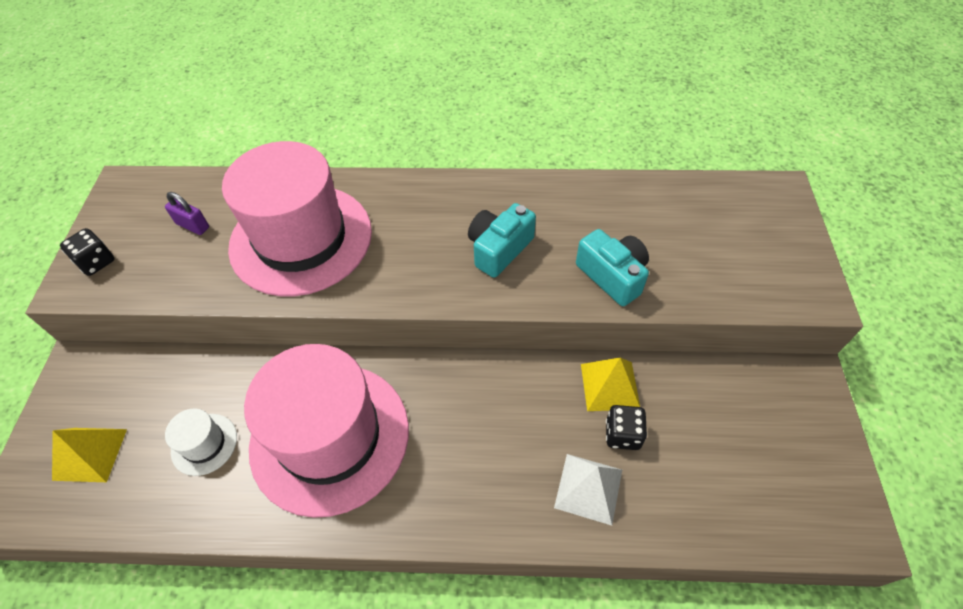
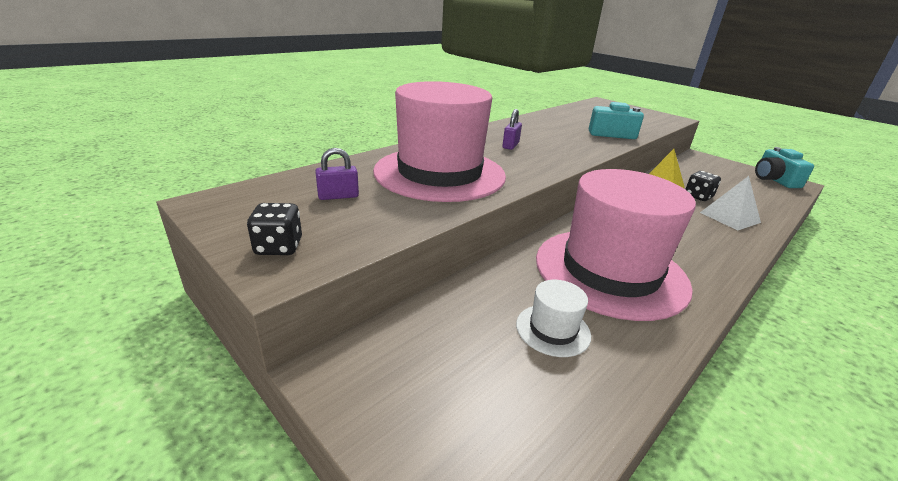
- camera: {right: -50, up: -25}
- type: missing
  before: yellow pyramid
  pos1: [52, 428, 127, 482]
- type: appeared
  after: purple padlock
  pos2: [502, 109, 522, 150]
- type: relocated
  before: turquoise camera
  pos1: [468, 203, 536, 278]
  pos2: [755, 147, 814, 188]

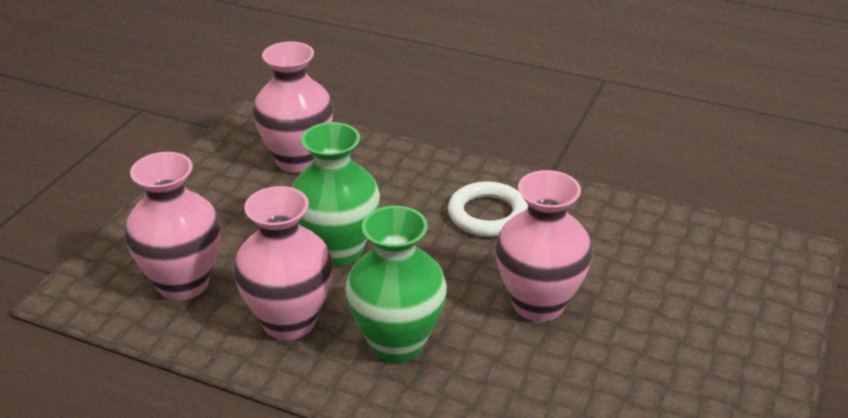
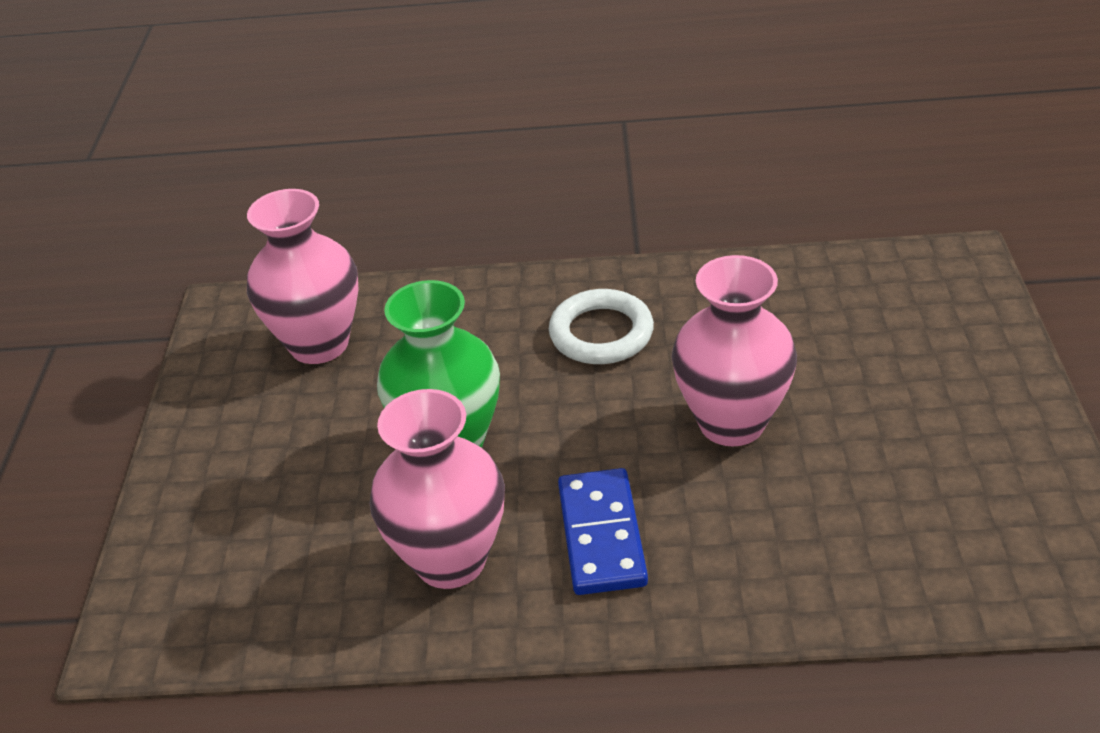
- camera: {right: -20, up: 5}
- type: missing
  before: pink vase
  pos1: [124, 152, 221, 301]
- type: exchanged
  before: green vase
  after: blue domino
  pos1: [345, 206, 447, 363]
  pos2: [558, 468, 648, 595]

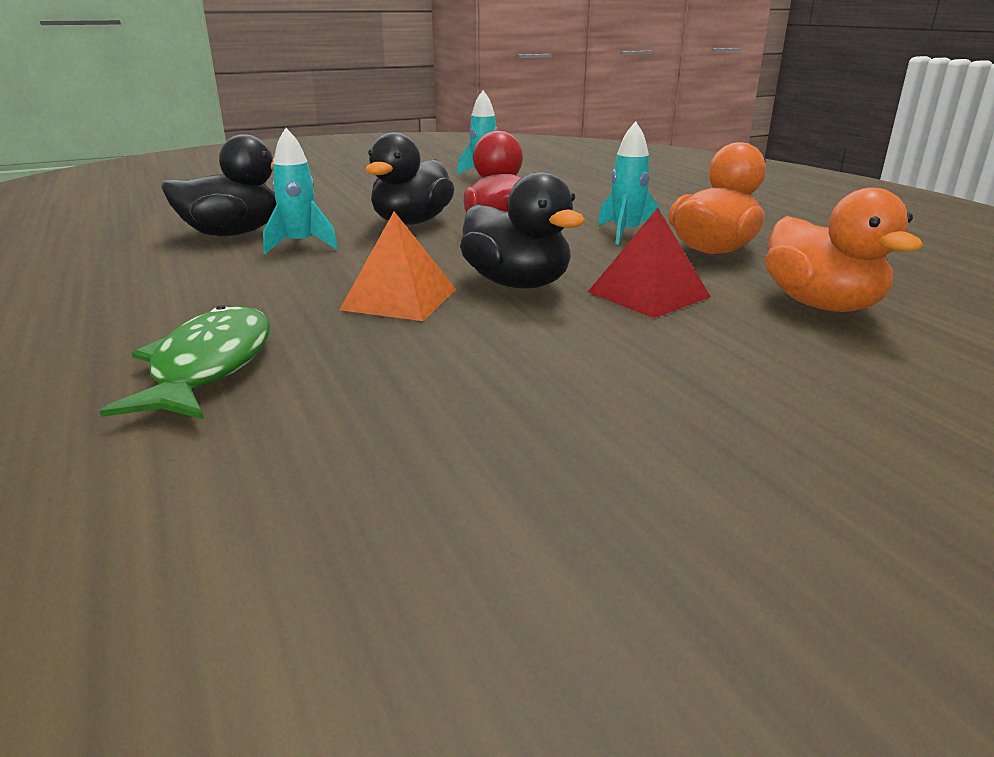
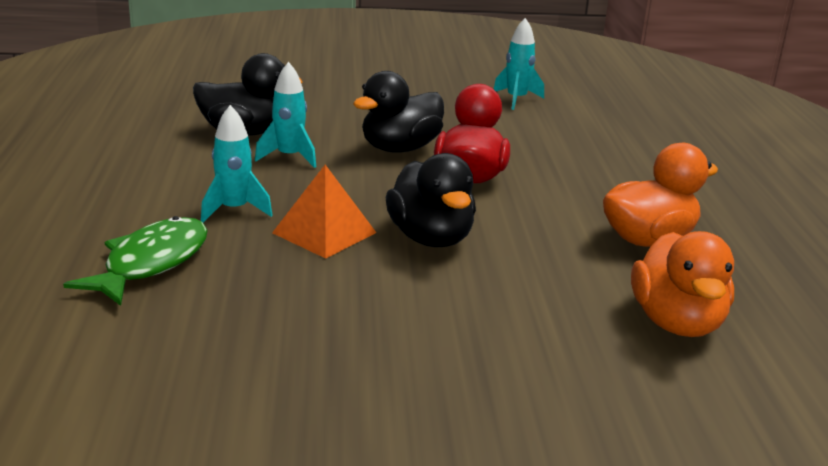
- camera: {right: 20, up: 0}
- type: missing
  before: red pyramid
  pos1: [588, 208, 711, 318]
- type: relocated
  before: turquoise rocket
  pos1: [598, 121, 663, 245]
  pos2: [201, 105, 273, 222]

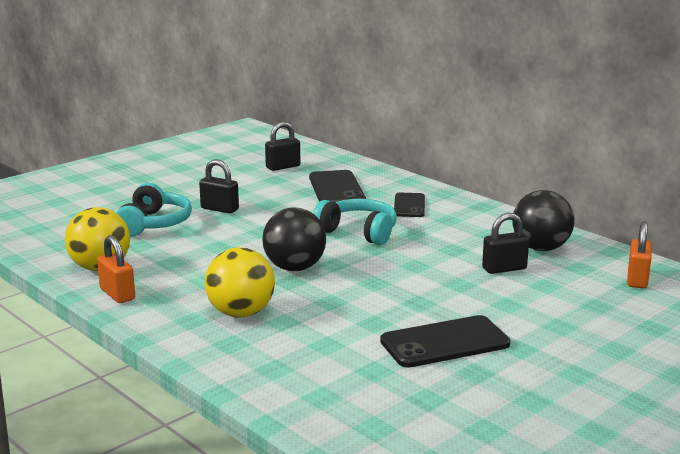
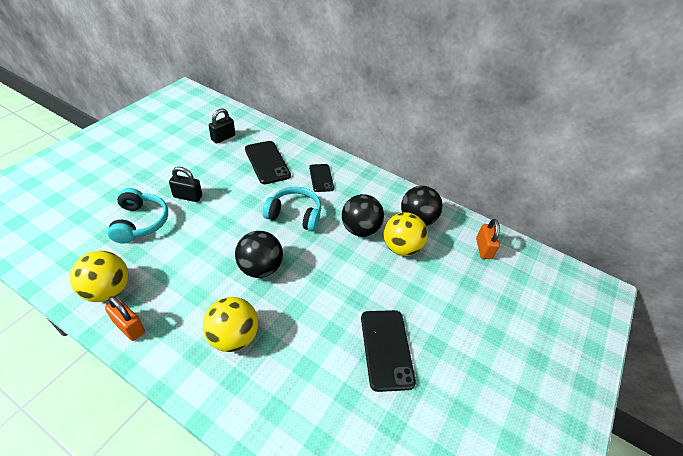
- camera: {right: -20, up: 25}
- type: appeared
  after: black ball
  pos2: [342, 194, 384, 237]
- type: exchanged
  before: black padlock
  after: yellow ball
  pos1: [482, 213, 529, 274]
  pos2: [384, 212, 428, 256]
- type: spun
  before: black phone
  pos1: [380, 315, 510, 368]
  pos2: [361, 310, 416, 392]
  turn: -60

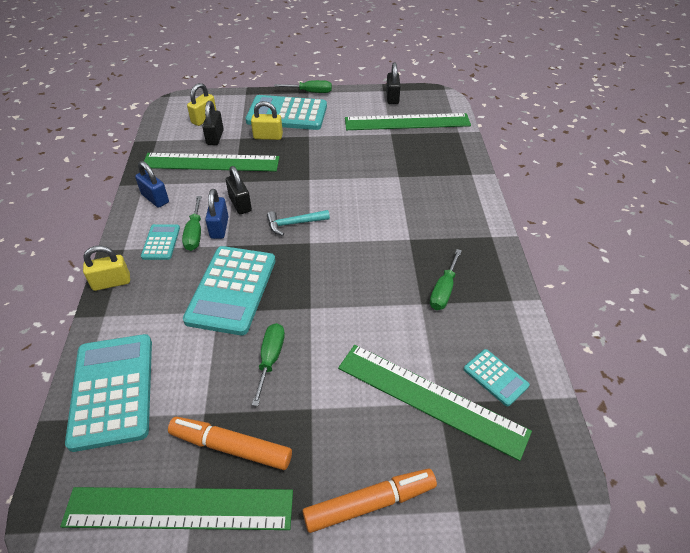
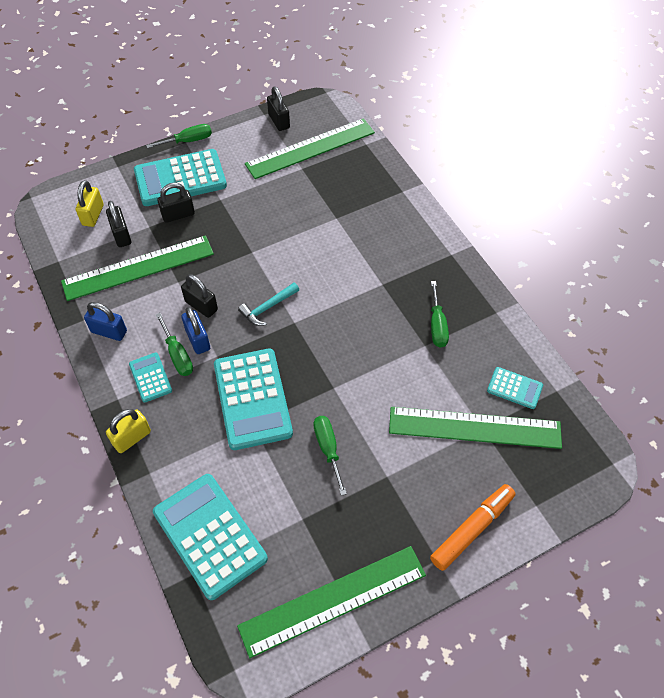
- camera: {right: -25, up: 10}
- type: missing
  before: orange marker
  pos1: [168, 417, 292, 470]
- type: colour
  before: yellow padlock
  after: black padlock
  pos1: [251, 101, 283, 140]
  pos2: [157, 183, 195, 223]

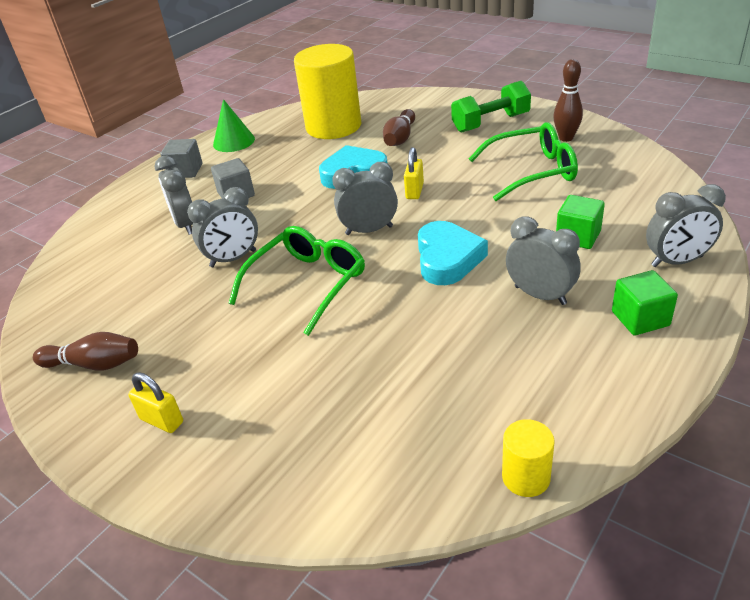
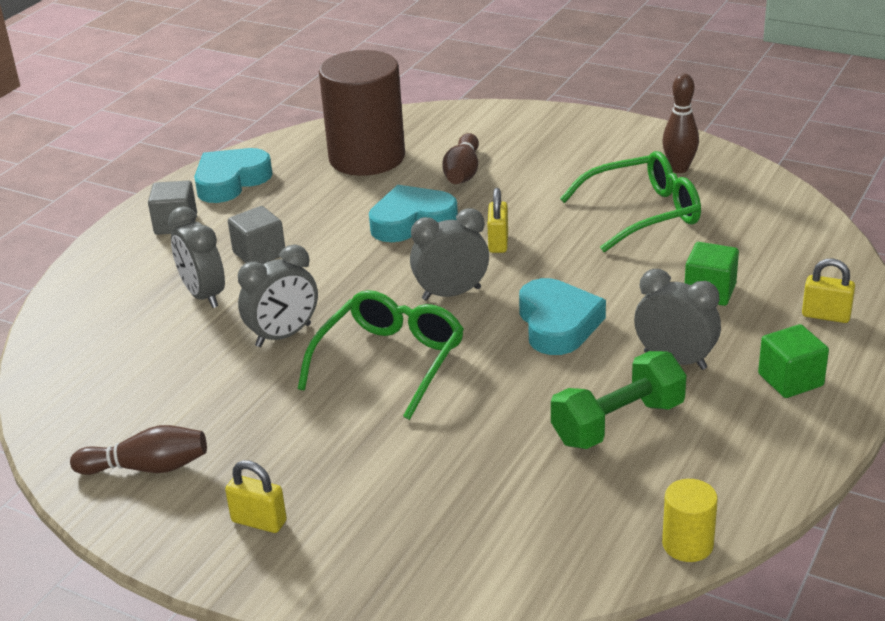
- camera: {right: -10, up: -5}
- type: relocated
  before: green dumbbell
  pos1: [451, 81, 531, 133]
  pos2: [551, 351, 687, 449]
- type: exchanged
  before: green cone
  after: turquoise heart
  pos1: [213, 99, 255, 152]
  pos2: [194, 148, 273, 203]
- type: exchanged
  before: grey clock
  after: yellow padlock
  pos1: [646, 184, 726, 267]
  pos2: [802, 259, 855, 323]
- type: colour
  before: yellow cylinder
  after: brown cylinder
  pos1: [294, 44, 361, 139]
  pos2: [319, 50, 405, 176]

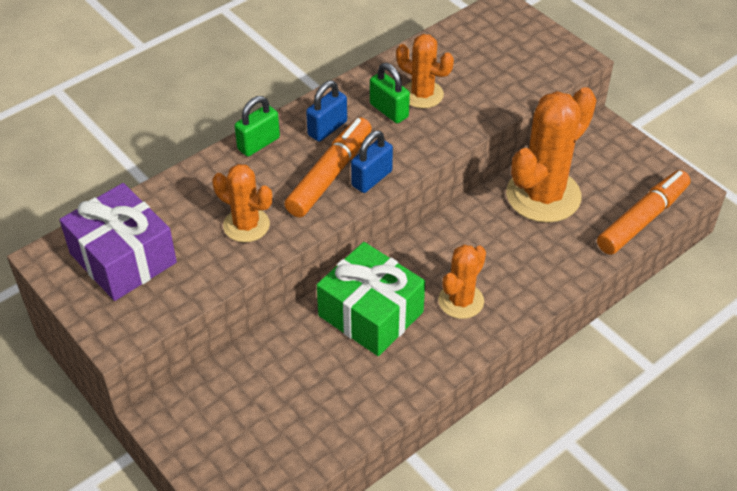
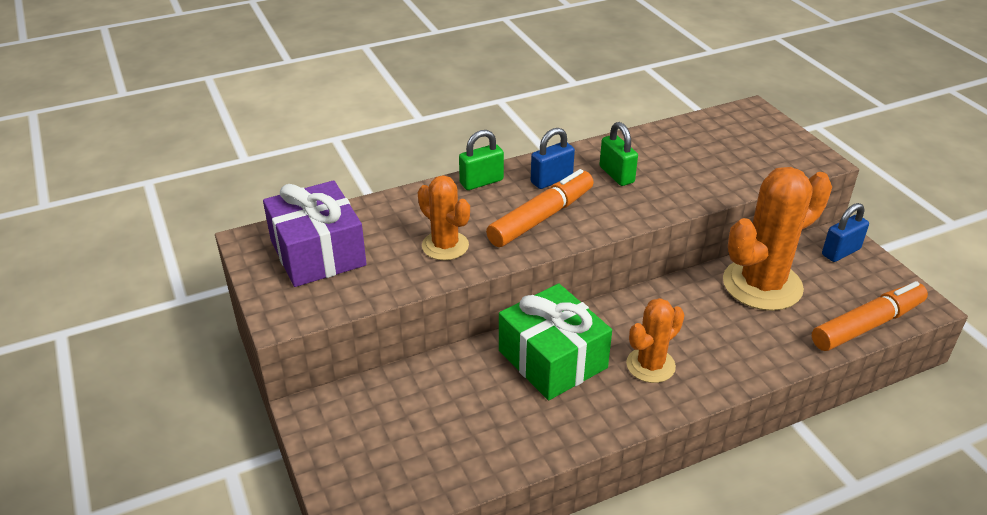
- camera: {right: 15, up: -10}
- type: missing
  before: orange cactus
  pos1: [396, 34, 454, 109]
- type: relocated
  before: blue padlock
  pos1: [351, 130, 393, 193]
  pos2: [822, 203, 869, 262]

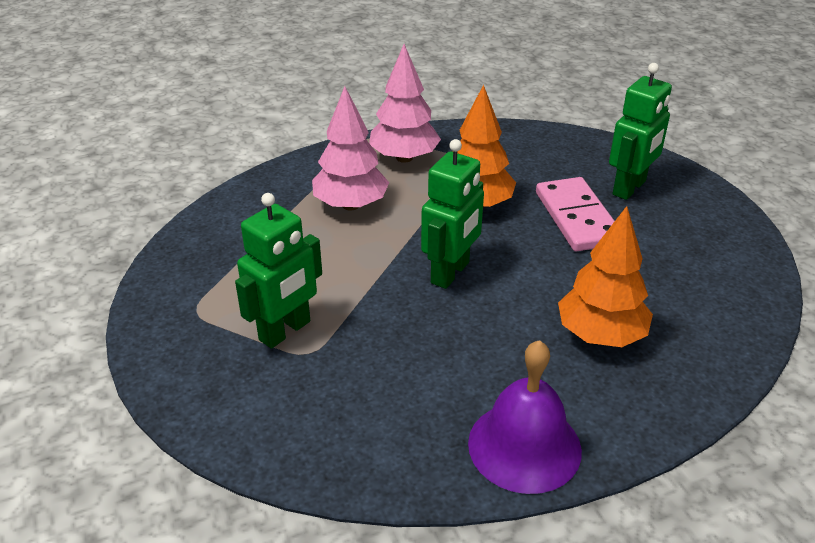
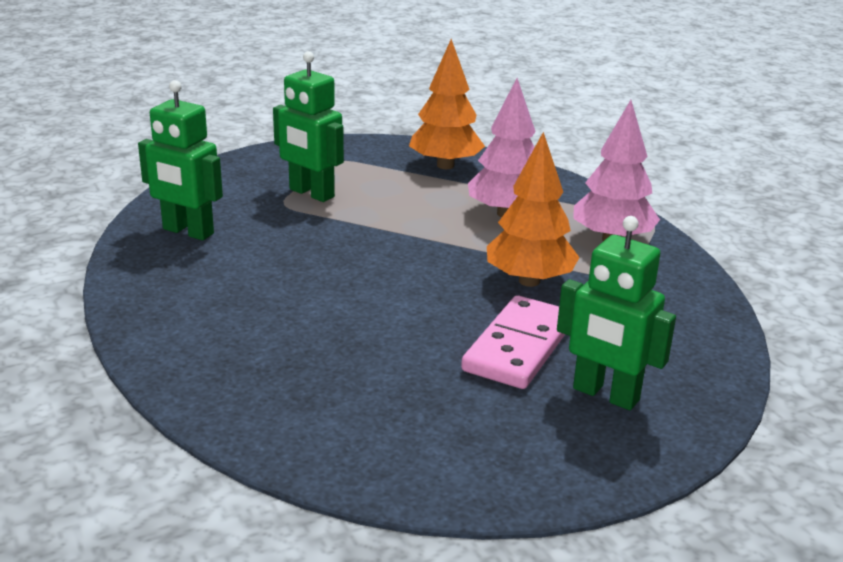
- camera: {right: 85, up: -10}
- type: missing
  before: purple bell
  pos1: [468, 340, 582, 494]
- type: relocated
  before: green robot
  pos1: [421, 139, 484, 289]
  pos2: [138, 80, 223, 240]
- type: relocated
  before: orange tree
  pos1: [558, 206, 653, 347]
  pos2: [409, 39, 485, 169]
- type: spun
  before: pink domino
  pos1: [536, 177, 615, 252]
  pos2: [461, 295, 565, 389]
  turn: -45

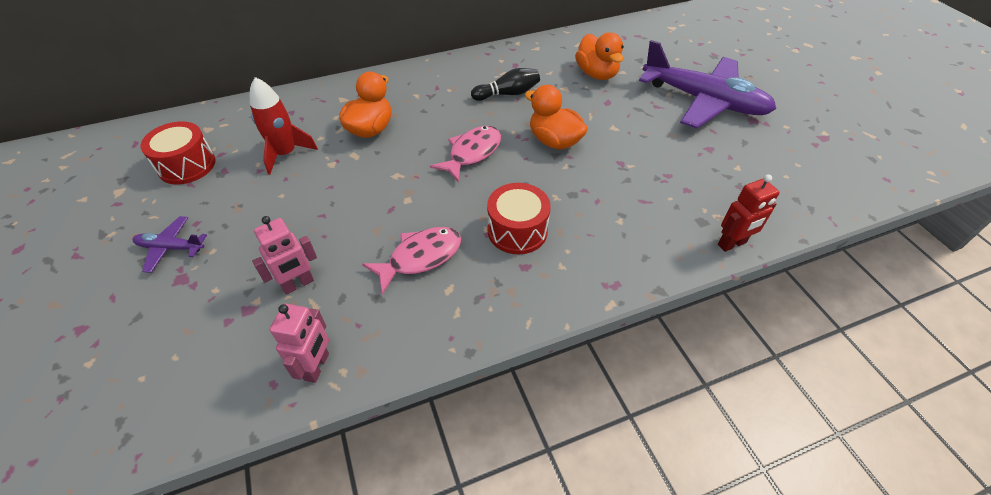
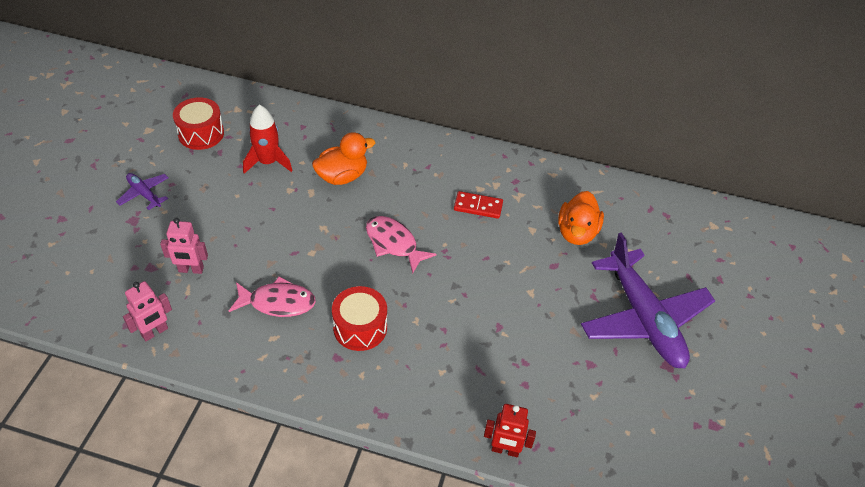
- camera: {right: 35, up: 0}
- type: missing
  before: orange duck
  pos1: [525, 85, 588, 149]
- type: exchanged
  before: black bowling pin
  after: red domino
  pos1: [471, 68, 540, 101]
  pos2: [454, 191, 503, 219]
- type: spun
  before: pink fish
  pos1: [430, 126, 501, 183]
  pos2: [366, 216, 437, 274]
  turn: -120

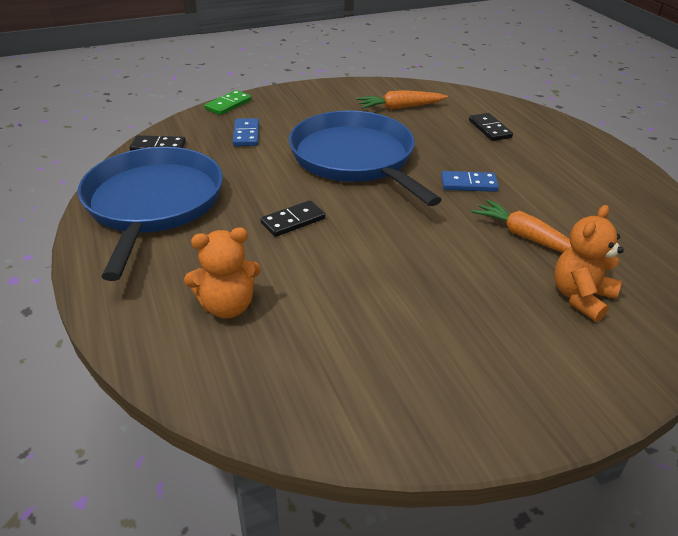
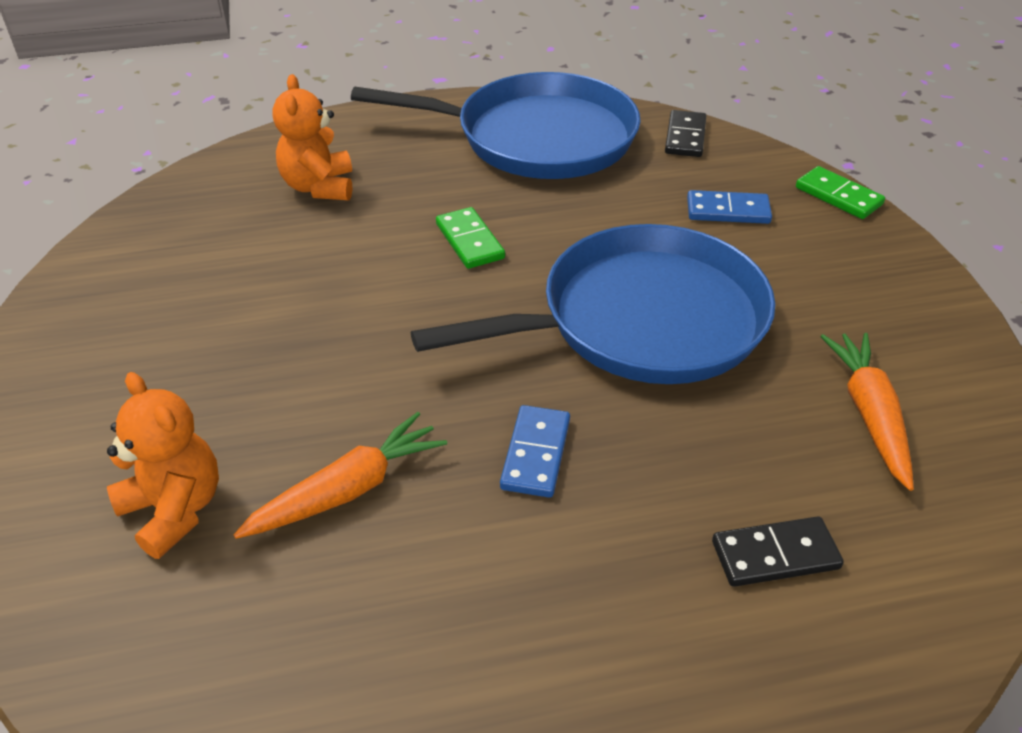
- camera: {right: 100, up: 5}
- type: colour
  before: black domino
  after: green domino
  pos1: [260, 200, 325, 237]
  pos2: [436, 207, 505, 269]

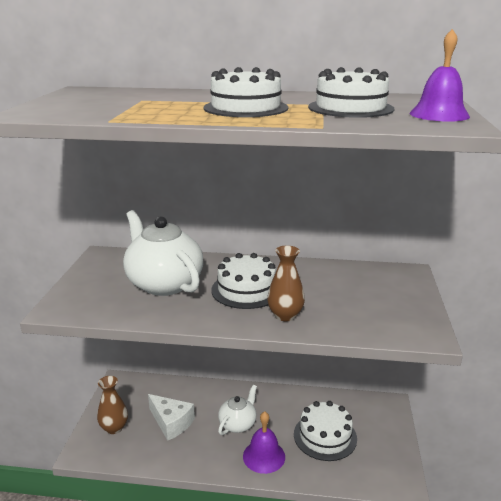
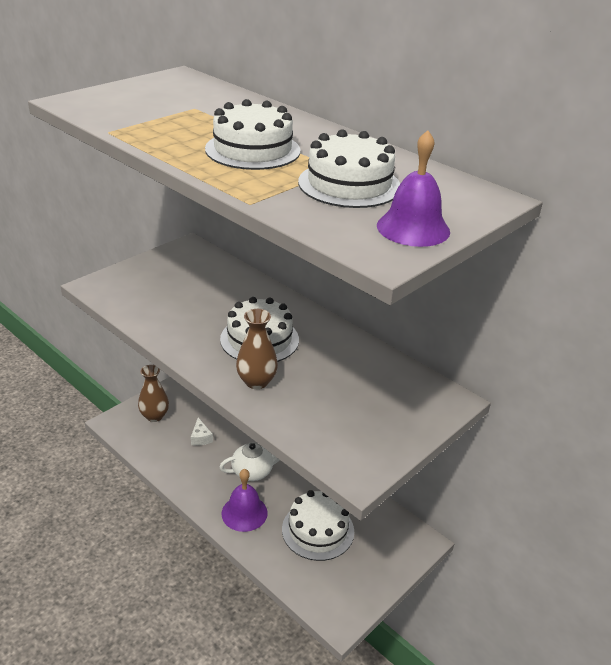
- camera: {right: 35, up: 10}
- type: missing
  before: white teapot
  pos1: [123, 210, 203, 296]
- type: size
  before: white cheese
  pos1: [148, 394, 195, 441]
  pos2: [191, 418, 213, 446]
  scale: 0.55

